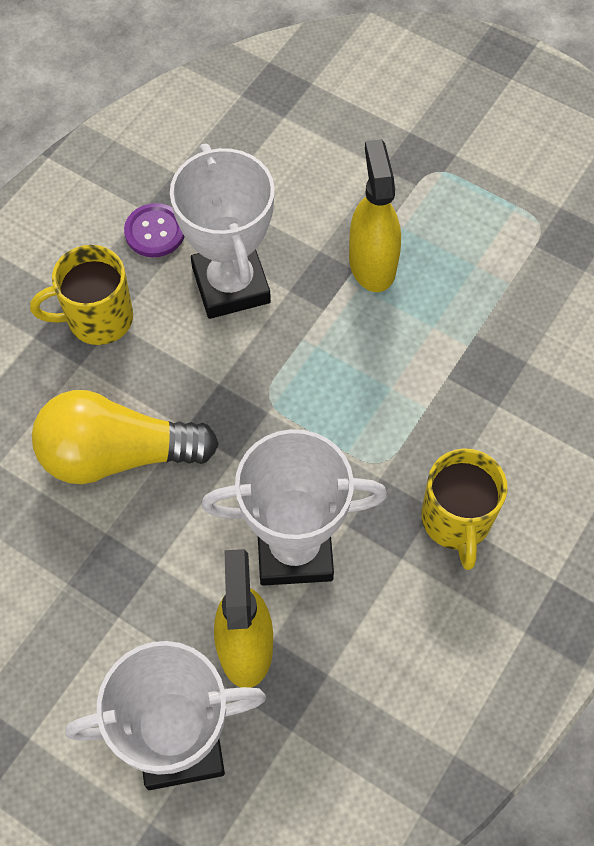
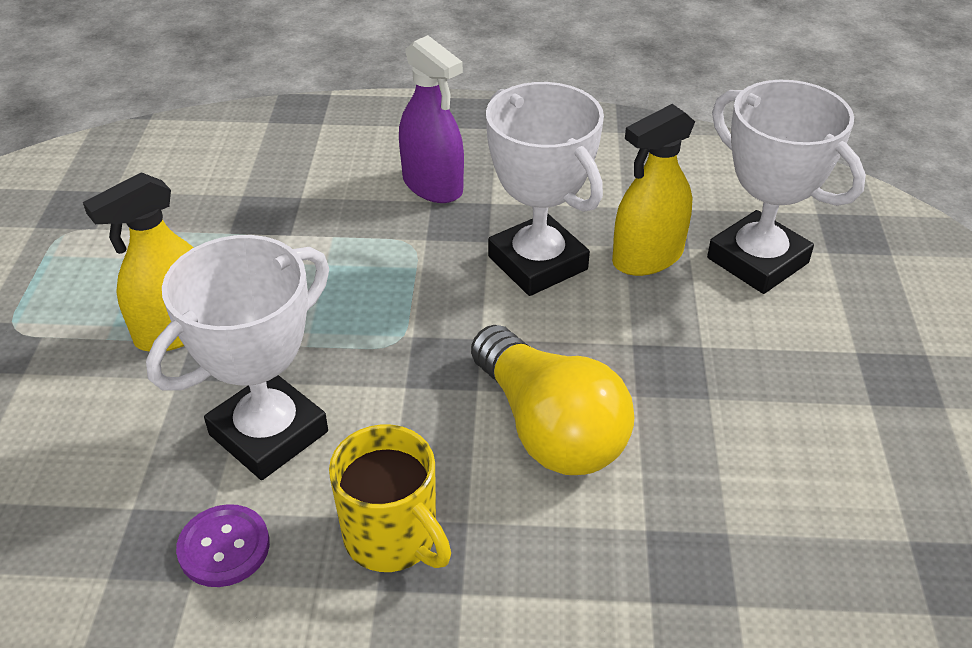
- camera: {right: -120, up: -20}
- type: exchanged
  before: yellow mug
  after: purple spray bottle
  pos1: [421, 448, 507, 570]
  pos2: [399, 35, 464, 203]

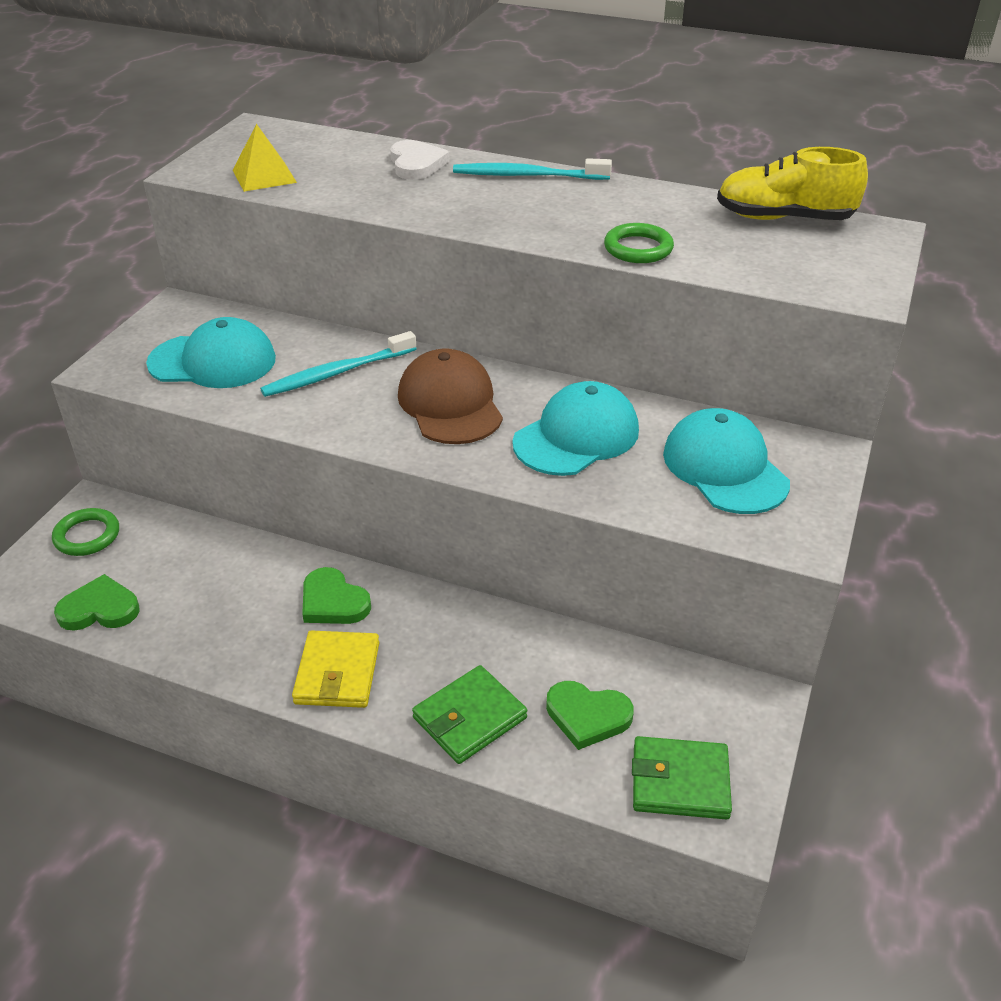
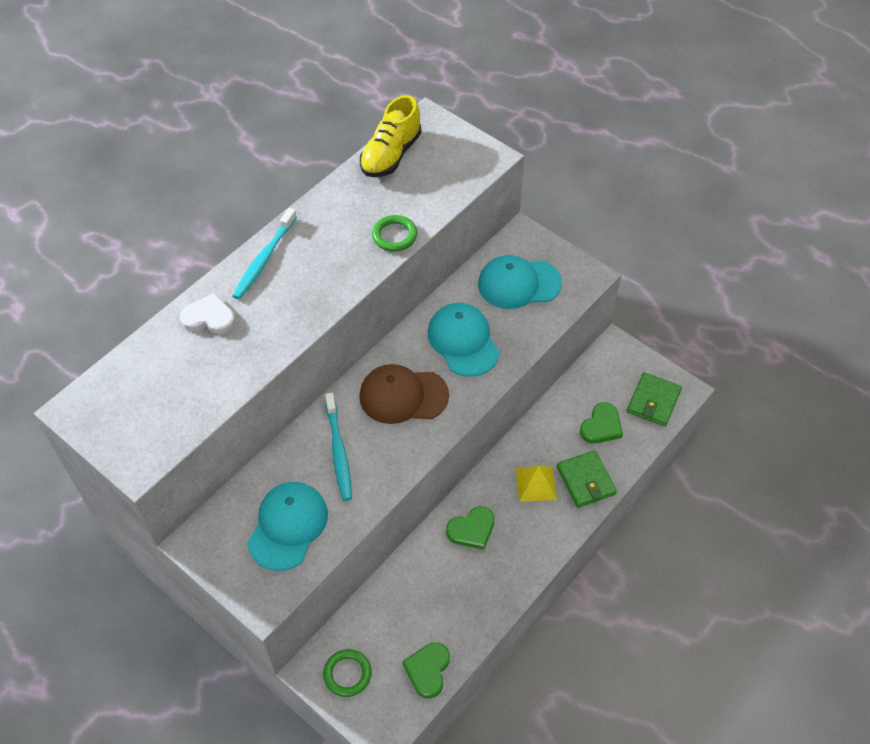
- camera: {right: -70, up: 15}
- type: missing
  before: yellow wallet
  pos1: [292, 630, 379, 708]
- type: relocated
  before: yellow pyramid
  pos1: [233, 124, 297, 192]
  pos2: [516, 466, 557, 502]

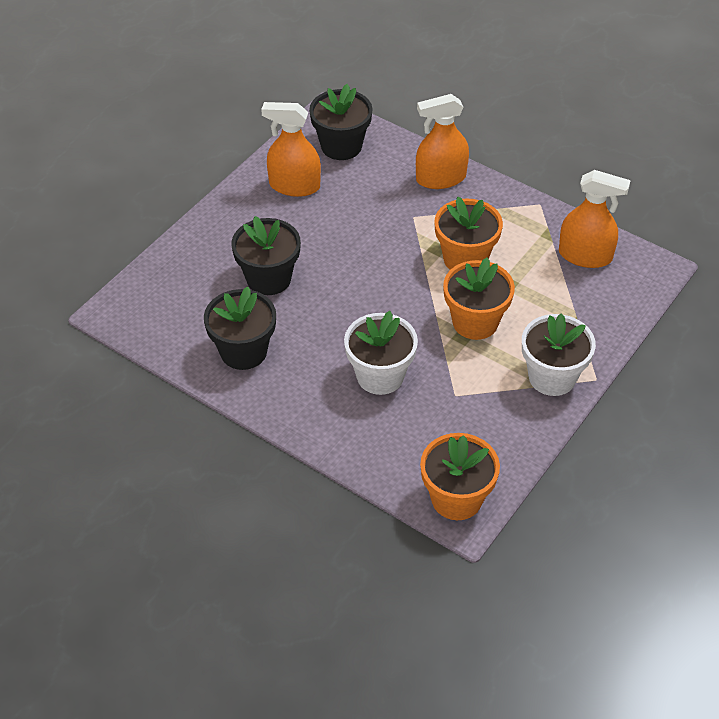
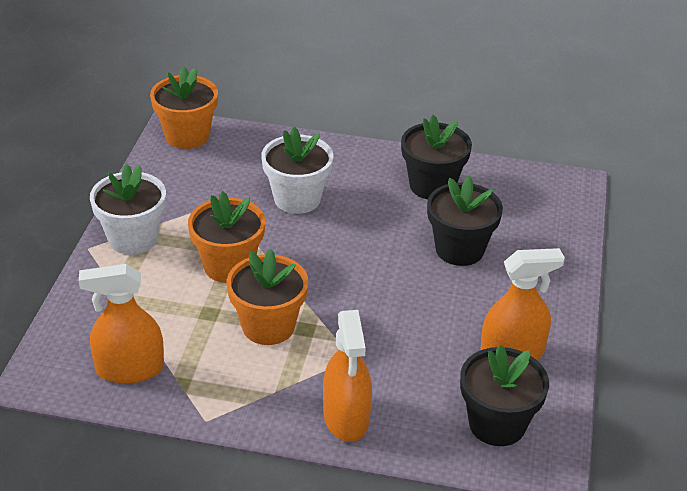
- camera: {right: 155, up: -10}
- type: spun
  before: orange spray bottle
  pos1: [416, 94, 469, 189]
  pos2: [323, 310, 372, 442]
  turn: 120

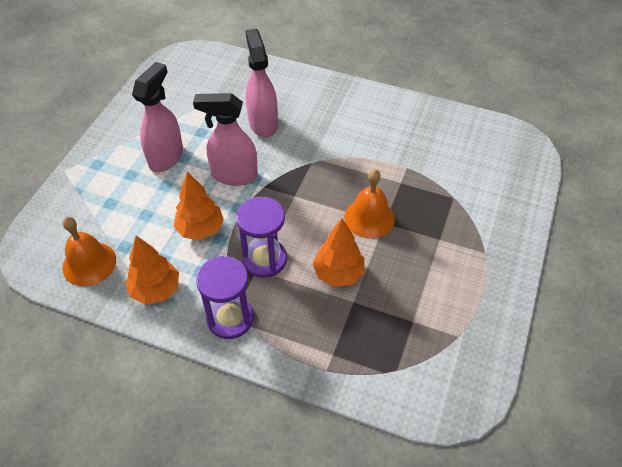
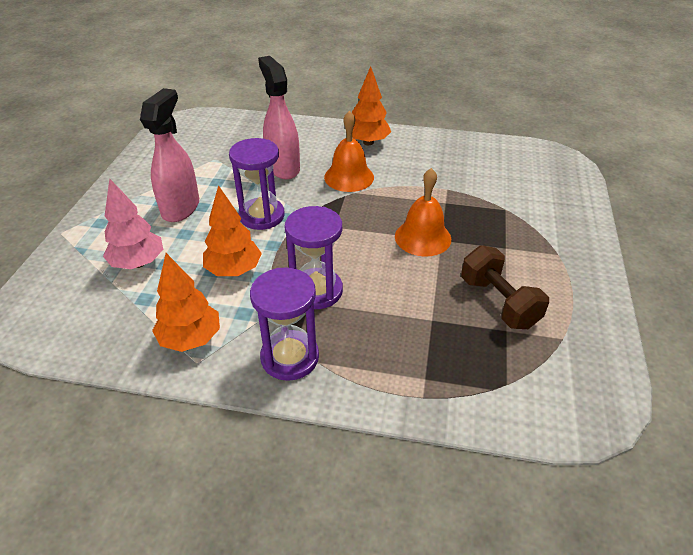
- camera: {right: -10, up: -10}
- type: appeared
  after: pink tree
  pos2: [103, 179, 163, 269]
- type: appeared
  after: brown dumbbell
  pos2: [461, 245, 549, 329]
- type: relocated
  before: orange bell
  pos1: [62, 217, 116, 286]
  pos2: [324, 111, 374, 192]
- type: relocated
  before: orange tree
  pos1: [313, 218, 365, 287]
  pos2: [352, 66, 391, 145]
- type: exchanged
  before: pink spray bottle
  after: purple hourglass
  pos1: [193, 93, 258, 186]
  pos2: [229, 138, 285, 230]

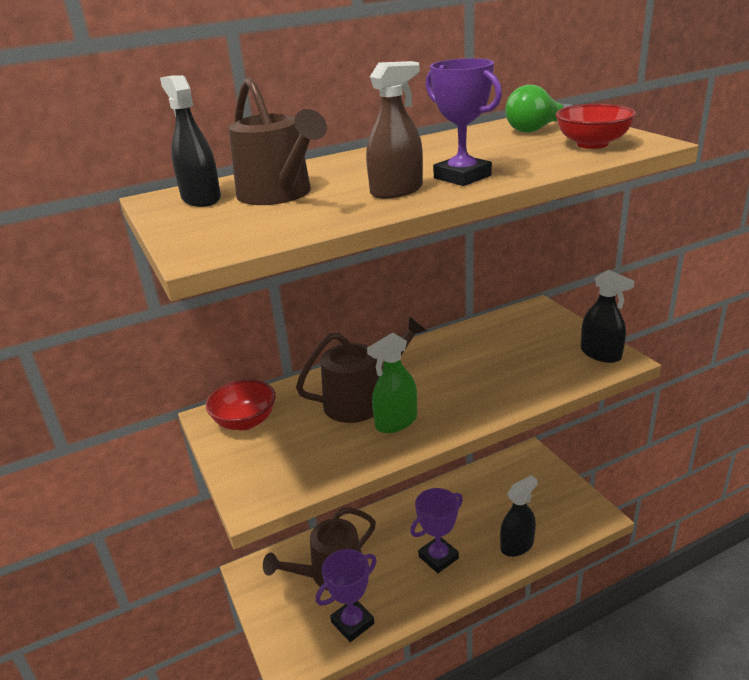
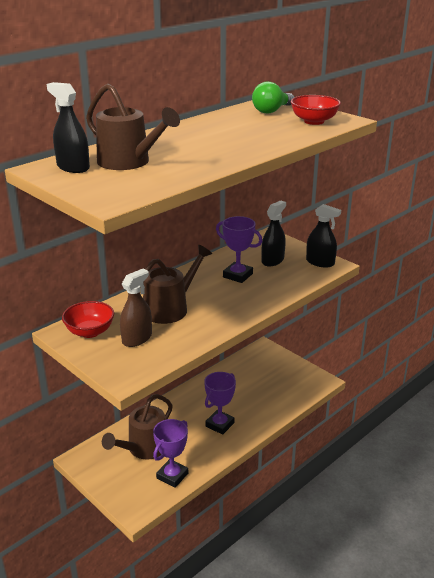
- camera: {right: -20, up: 0}
- type: missing
  before: green spray bottle
  pos1: [367, 332, 417, 433]
- type: relocated
  before: brown spray bottle
  pos1: [366, 61, 423, 199]
  pos2: [120, 269, 152, 347]
- type: relocated
  before: purple trophy
  pos1: [425, 58, 502, 186]
  pos2: [216, 216, 262, 283]
- type: relocated
  before: black spray bottle
  pos1: [500, 475, 538, 557]
  pos2: [262, 200, 286, 267]

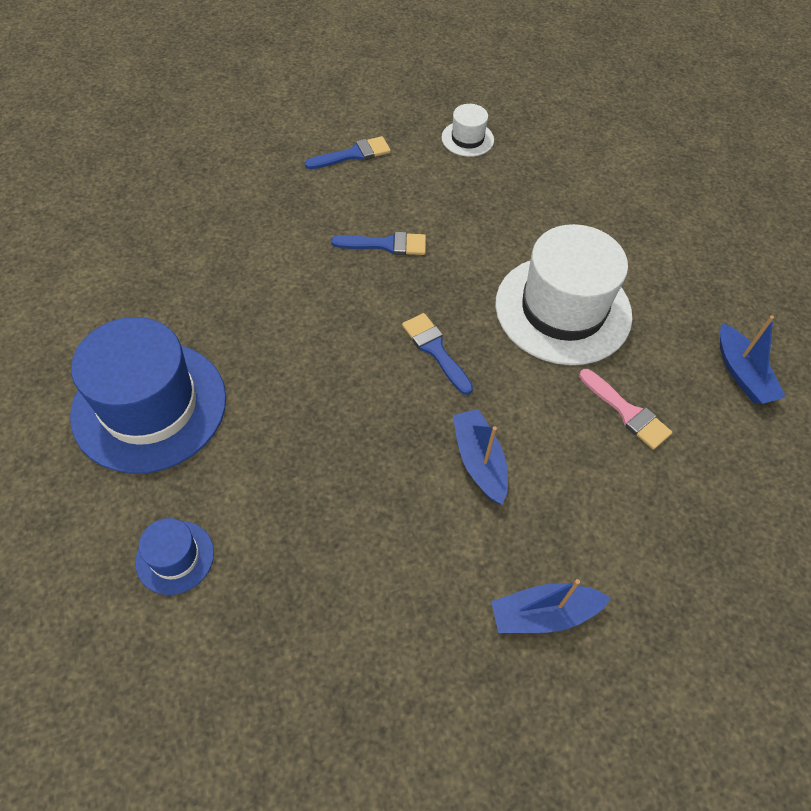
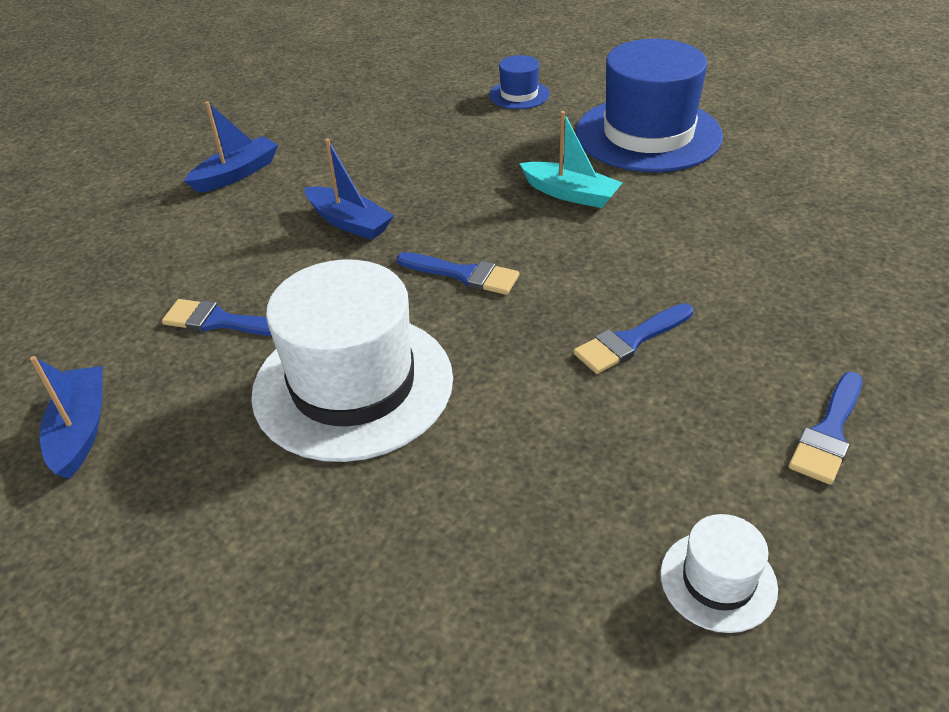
- camera: {right: 150, up: -15}
- type: appeared
  after: turquoise boat
  pos2: [519, 111, 622, 208]
- type: colour
  before: pink brush
  after: blue brush
  pos1: [579, 369, 672, 450]
  pos2: [162, 299, 272, 336]
- type: spun
  before: blue boat
  pos1: [720, 316, 786, 404]
  pos2: [30, 356, 103, 479]
  turn: 45

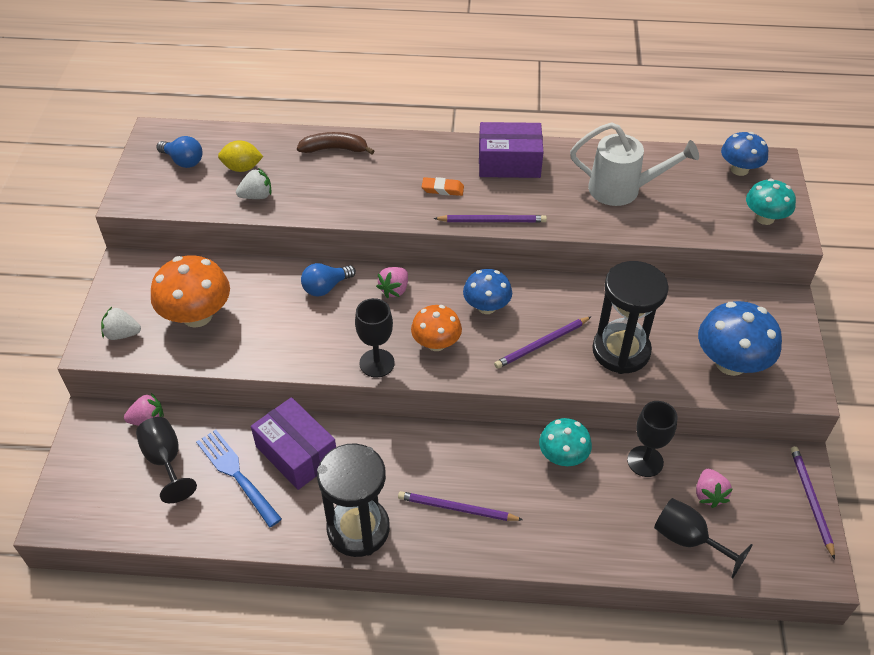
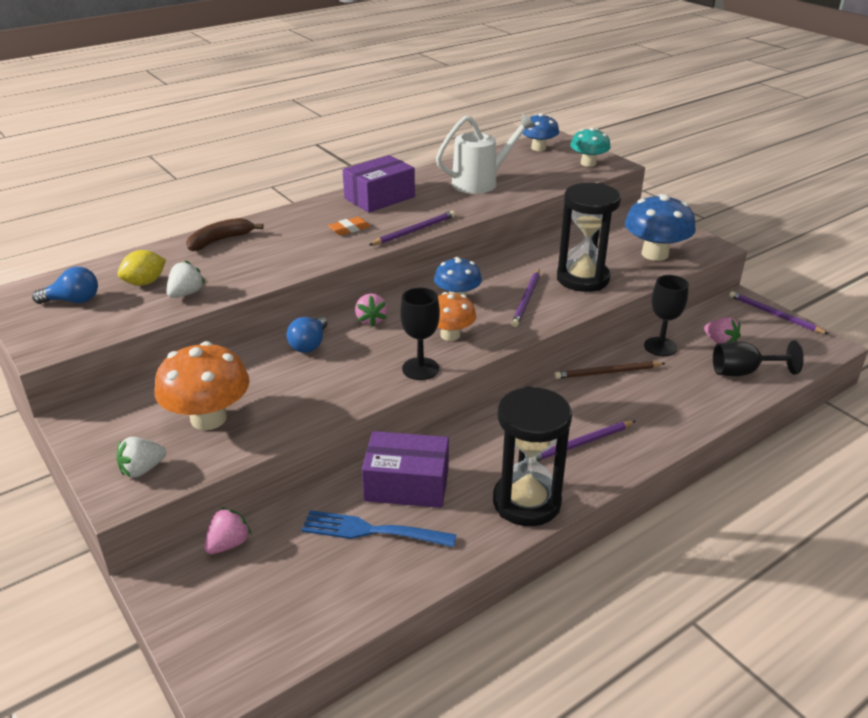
- camera: {right: -40, up: -15}
- type: missing
  before: black goblet
  pos1: [136, 417, 197, 503]
- type: exchanged
  before: turquoise mushroom
  after: brown pencil
  pos1: [539, 418, 592, 466]
  pos2: [554, 361, 666, 379]

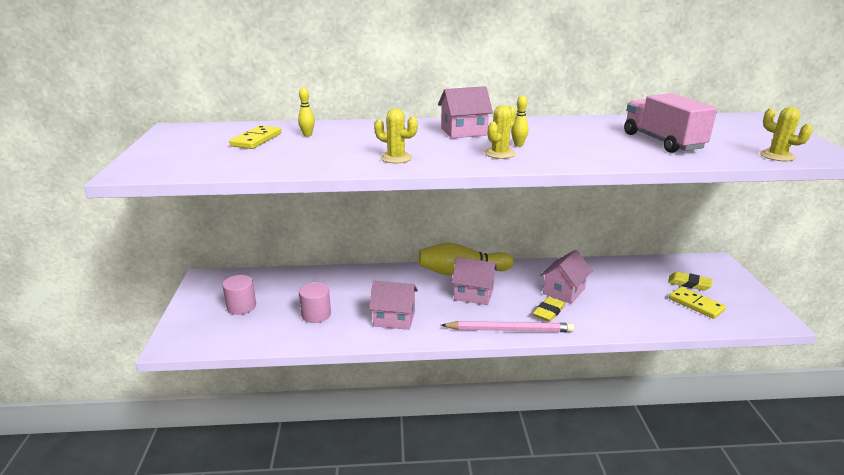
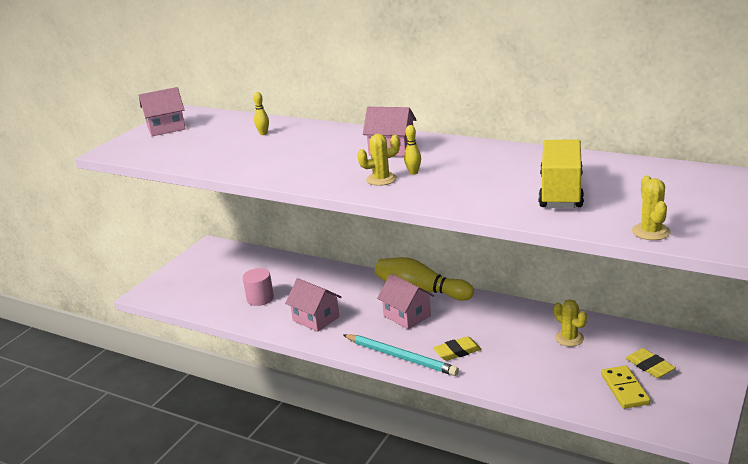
- camera: {right: 35, up: 0}
- type: missing
  before: pink cylinder
  pos1: [222, 275, 256, 315]
- type: missing
  before: yellow domino
  pos1: [229, 125, 281, 149]
- type: relocated
  before: yellow cactus
  pos1: [374, 109, 418, 163]
  pos2: [554, 300, 587, 347]
- type: relocated
  before: pink house
  pos1: [540, 250, 592, 304]
  pos2: [139, 87, 186, 136]
- type: colour
  before: pink pencil
  after: turquoise pencil
  pos1: [441, 321, 574, 332]
  pos2: [343, 334, 459, 376]
- type: colour
  before: pink truck
  after: yellow truck
  pos1: [624, 93, 717, 153]
  pos2: [539, 139, 584, 208]

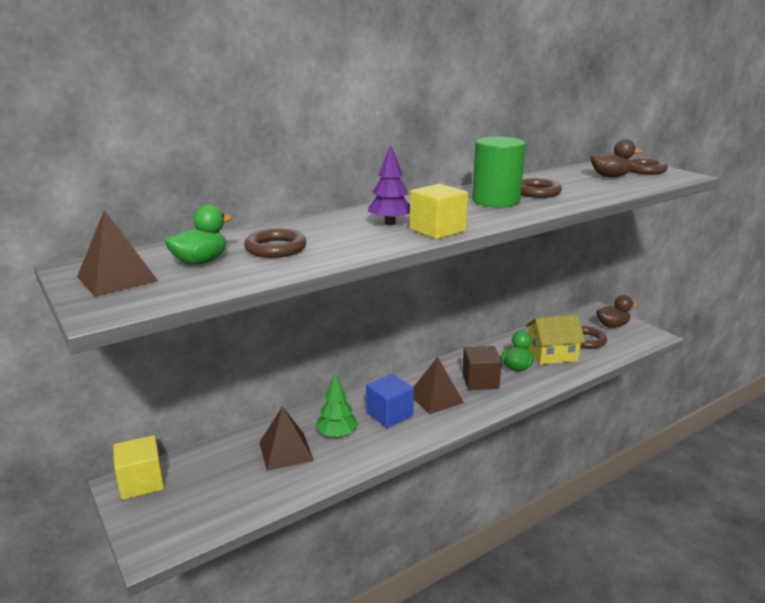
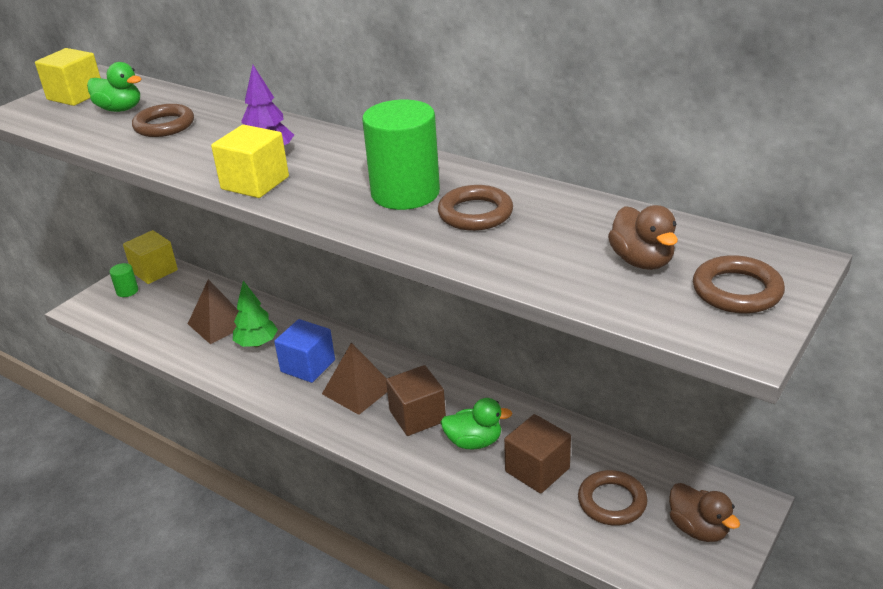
- camera: {right: 70, up: 10}
- type: appeared
  after: green cylinder
  pos2: [110, 263, 138, 297]
- type: exchanged
  before: brown pyramid
  after: yellow cube
  pos1: [77, 210, 158, 297]
  pos2: [35, 48, 101, 106]
- type: exchanged
  before: yellow house
  after: brown cube
  pos1: [525, 314, 585, 365]
  pos2: [504, 414, 571, 494]

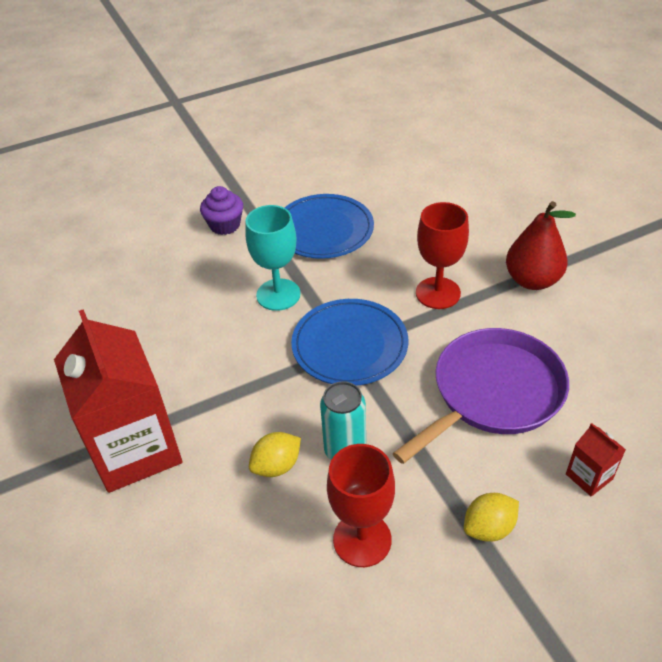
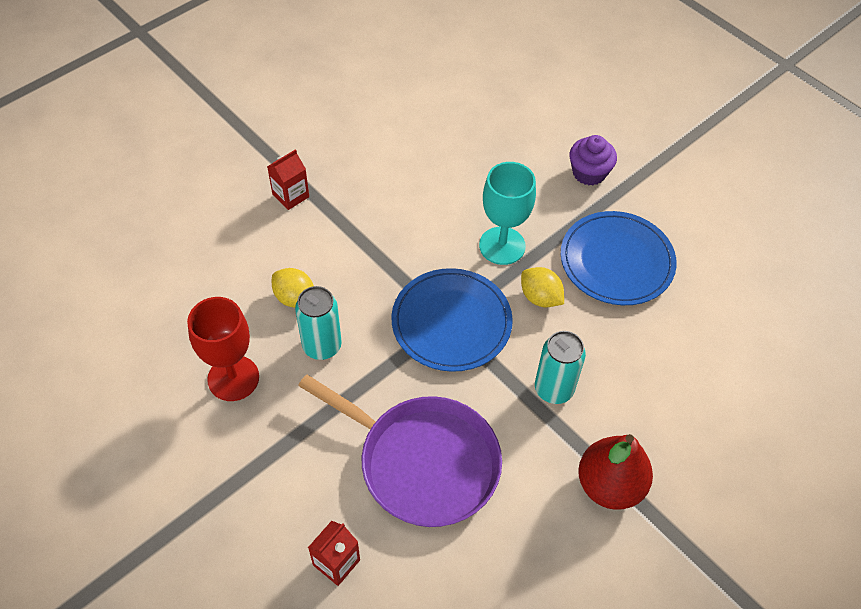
- camera: {right: 70, up: 10}
- type: relocated
  before: yellow lemon
  pos1: [464, 493, 519, 542]
  pos2: [521, 267, 564, 307]
- type: exchanged
  before: red goblet
  after: turquoise can
  pos1: [416, 202, 469, 309]
  pos2: [535, 331, 586, 404]
- type: size
  before: red carton
  pos1: [54, 309, 183, 493]
  pos2: [267, 149, 309, 210]
  scale: 0.41

